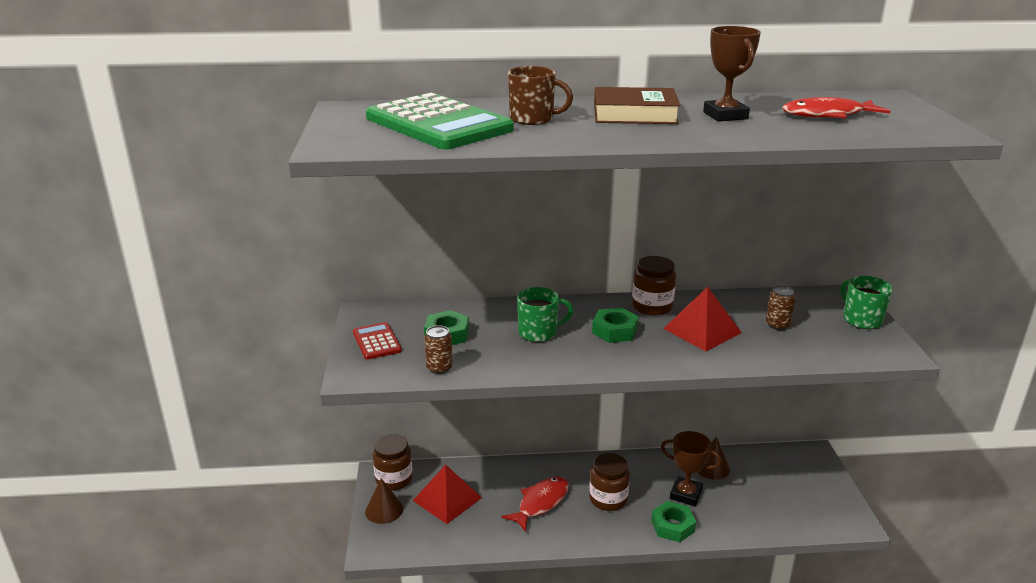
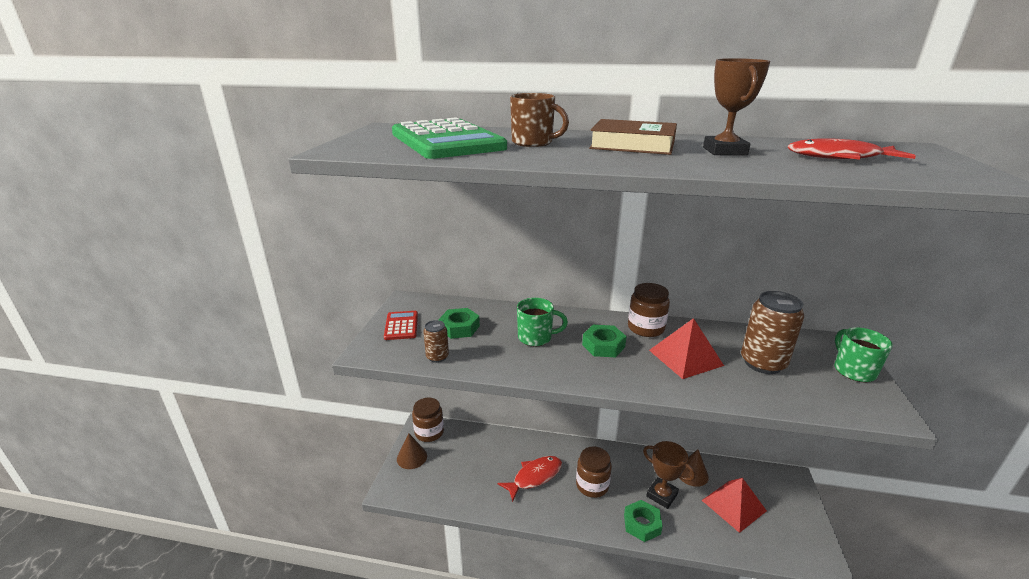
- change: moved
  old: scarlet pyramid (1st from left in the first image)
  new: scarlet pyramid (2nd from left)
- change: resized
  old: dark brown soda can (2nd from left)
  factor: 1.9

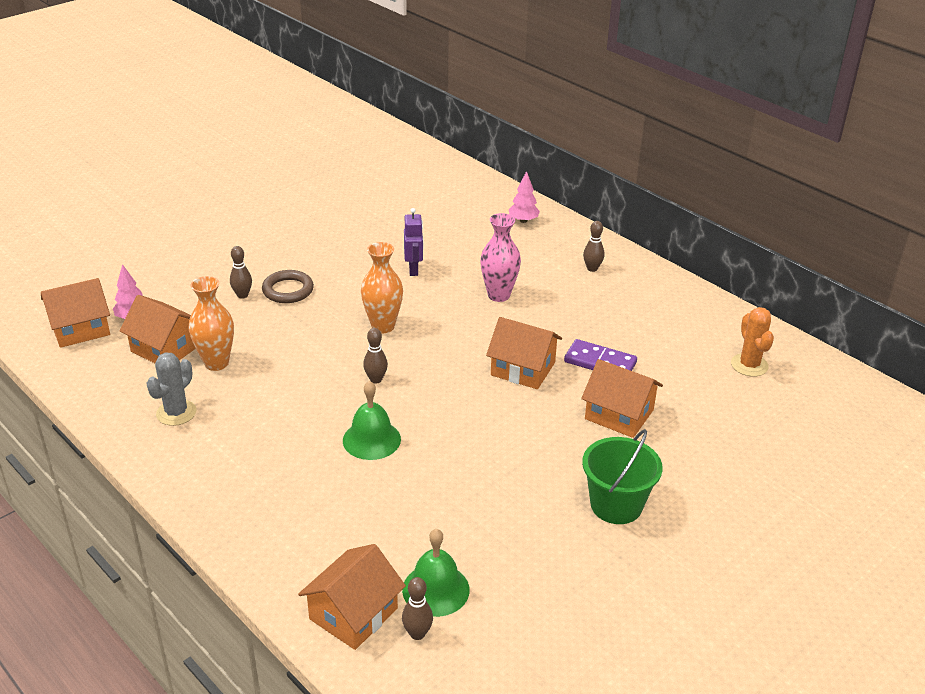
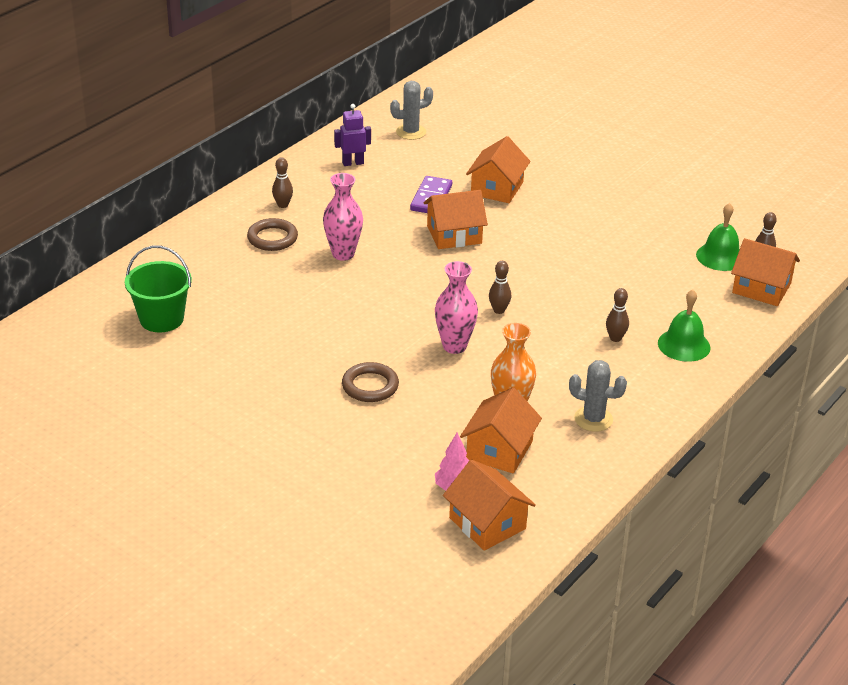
- change: removed
  old: orange flower vase (2nd from left)
- change: removed
  old: pink toy tree (2nd from left)
- change: added
  new: dark brown torus (1st from left)
- change: added
  new: pink flower vase (2nd from left)
- change: moved
  old: dark brown tenpin (1st from left in the first image)
  new: dark brown tenpin (3rd from left)
- change: moved
  old: emerald school bell (1st from left)
- change: moved
  old: royal purple robot
- change: moved
  old: emerald pail
- change: recoloured
  old: orange saguaro cactus
  new: ash-grey saguaro cactus (1st from left)
- change: turned
  old: orange cottage (4th from left in the first image)
  degrees: 60

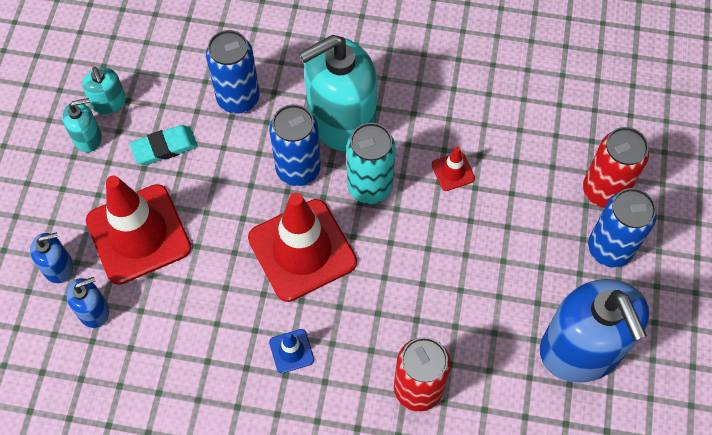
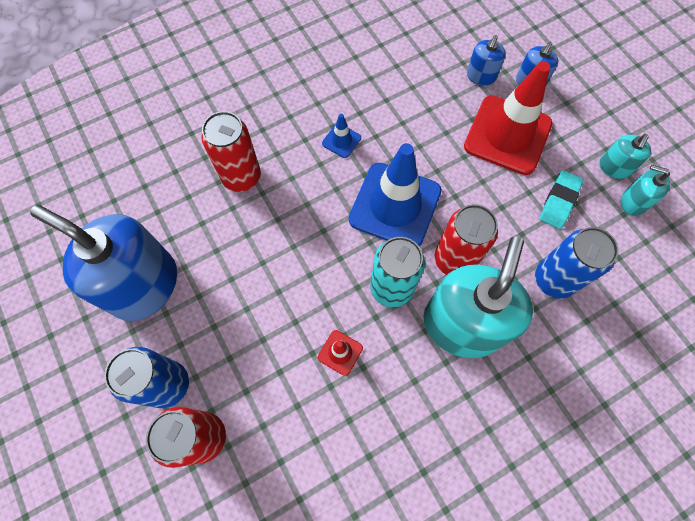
- change: recoloured
  old: scarlet safety cone (2nd from left)
  new: blue safety cone (2nd from left)
- change: recoloured
  old: blue soda can (2nd from left)
  new: scarlet soda can (3rd from left)

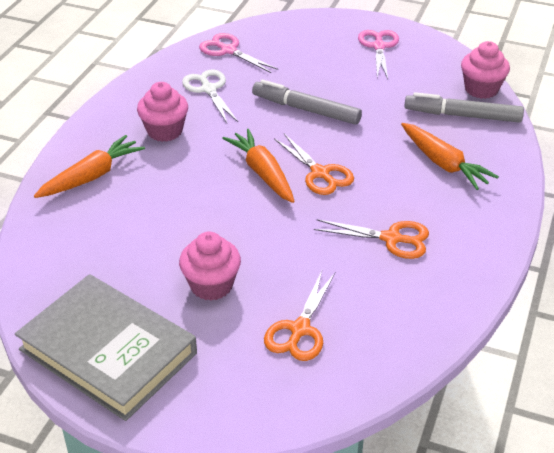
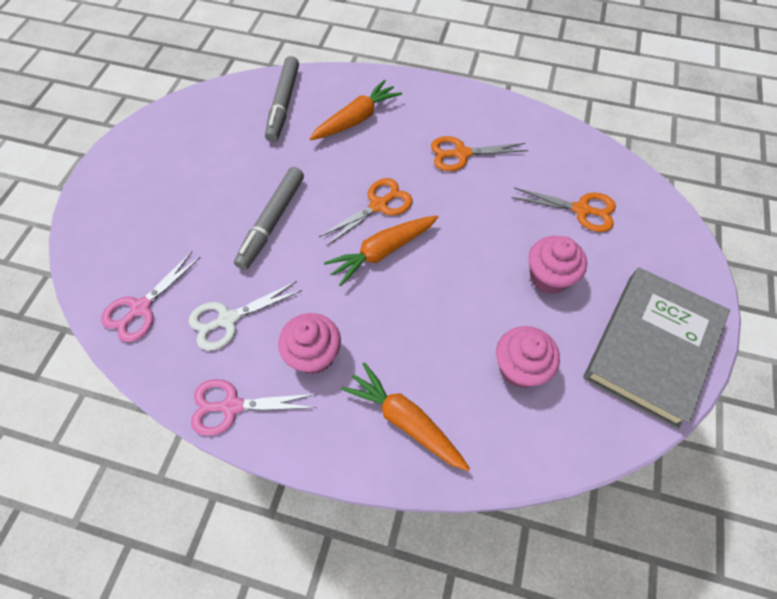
- change: moved
  old: pink pair of scissors (2nd from left)
- change: moved
  old: pink muffin (3rd from left in the first image)
  new: pink muffin (2nd from left)
- change: turned
  old: orange pair of scissors (3rd from left in the first image)
  degrees: -105

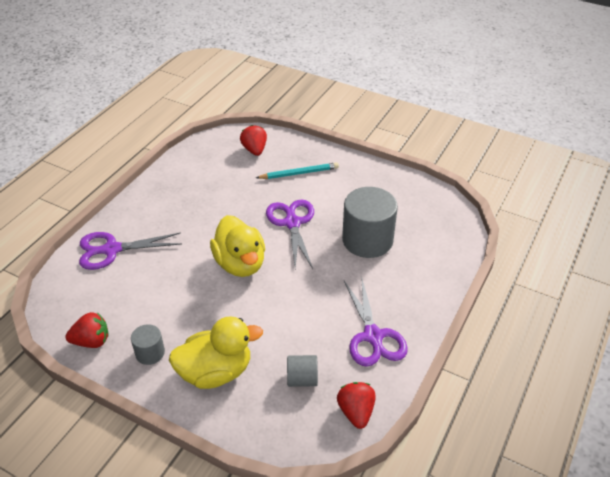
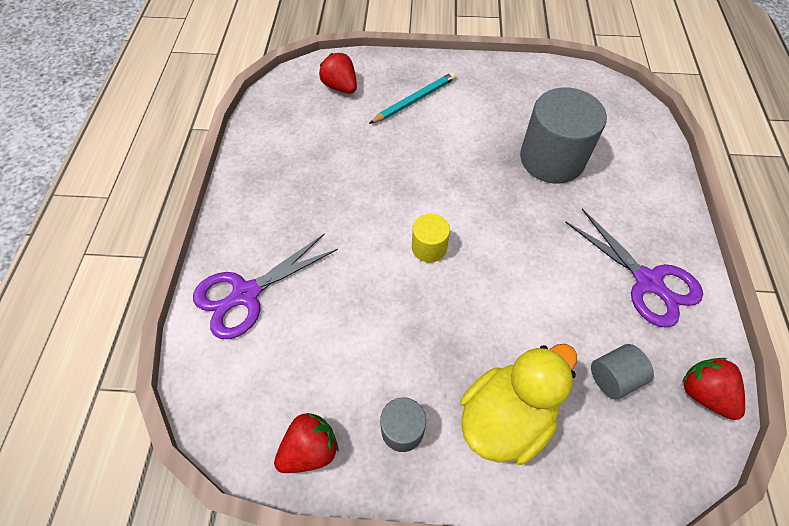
- change: removed
  old: royal purple pair of scissors (2nd from left)
- change: replaced
  old: golden duck (2nd from left)
  new: golden cylinder shape

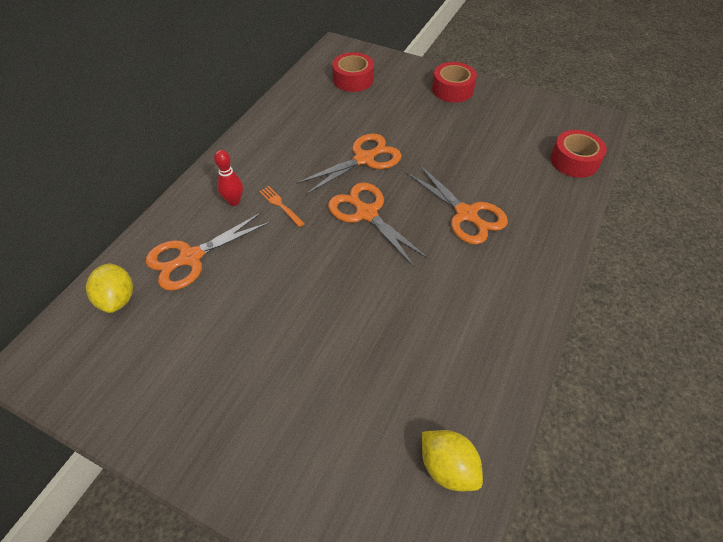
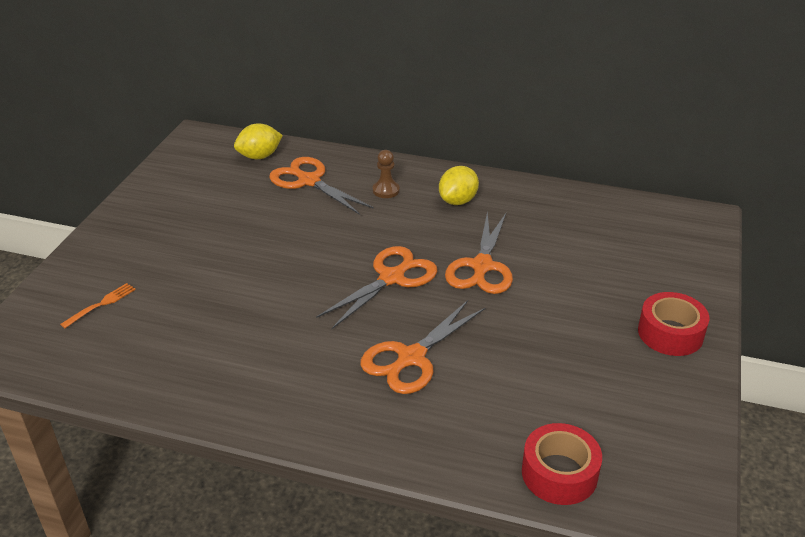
- change: removed
  old: scarlet sticky tape (1st from left)
- change: moved
  old: orange dinner fork
- change: moved
  old: golden lemon (2nd from left)
- change: replaced
  old: scarlet tenpin
  new: dark brown pawn
- change: turned
  old: orange pair of scissors (2nd from left in the first image)
  degrees: 60

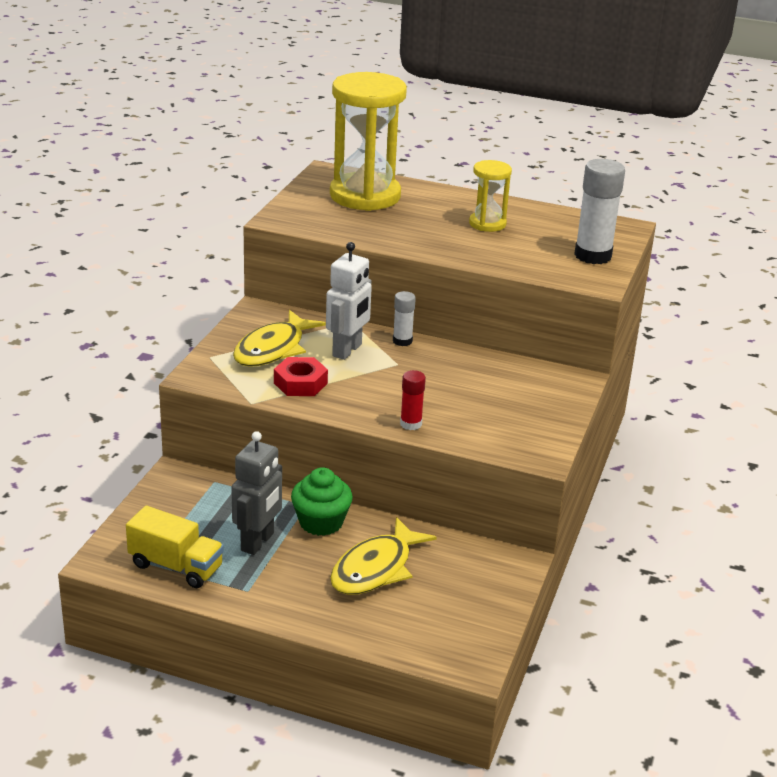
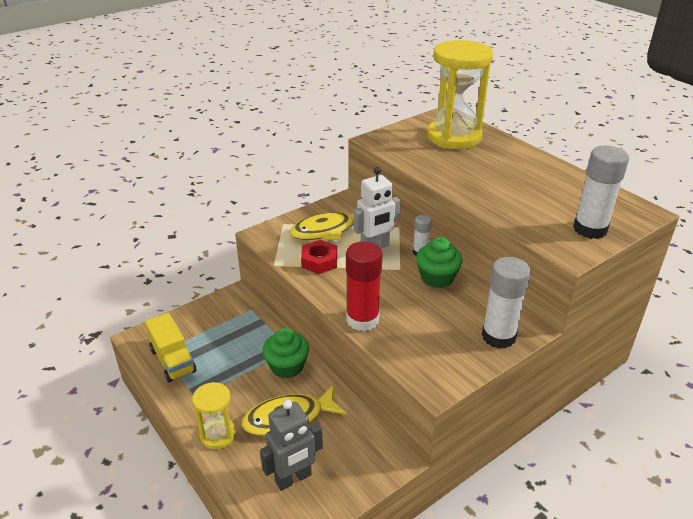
- change: added
  new: emerald muffin (2nd from left)
- change: added
  new: snow-white stick of glue (2nd from left)
- change: moved
  old: ash-grey robot
- change: moved
  old: golden sand timer (2nd from left in the first image)
  new: golden sand timer (1st from left)
- change: resized
  old: scarlet stick of glue
  factor: 1.87

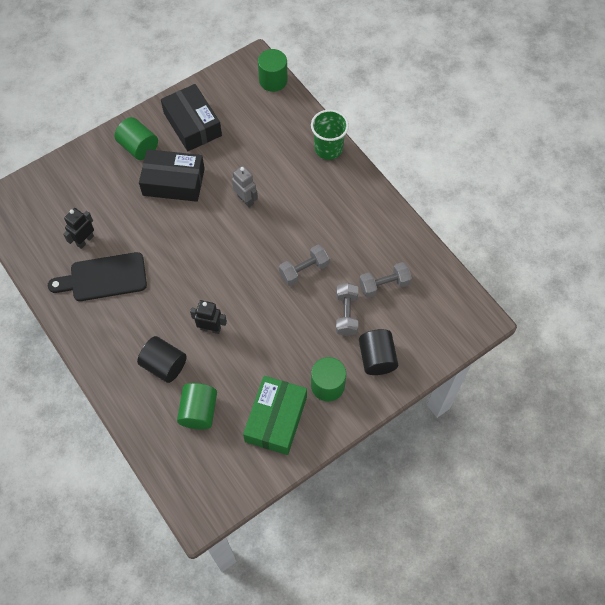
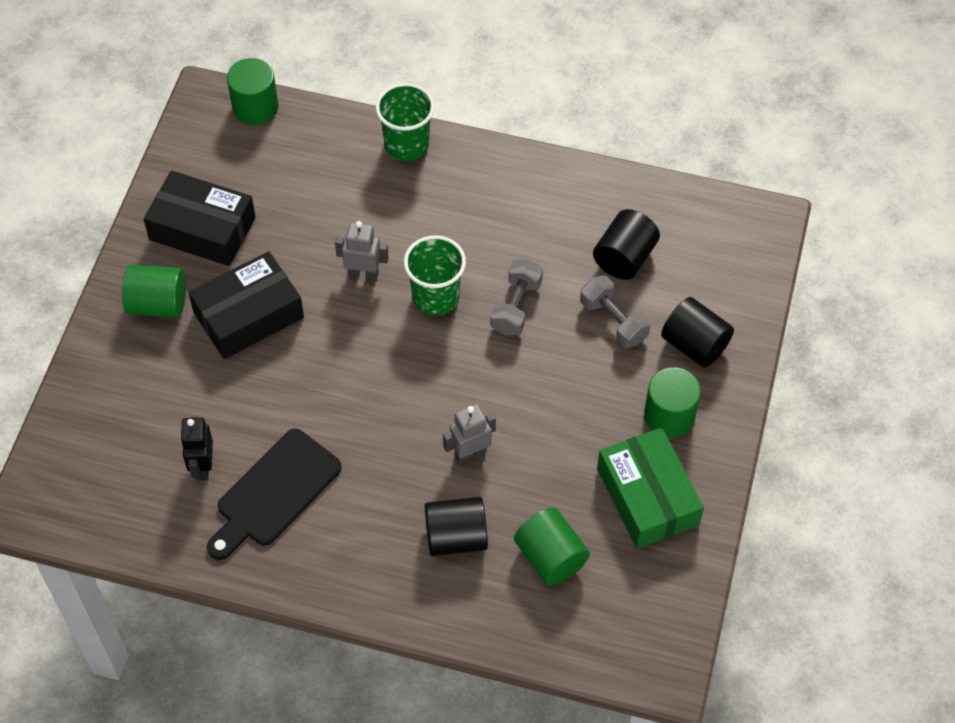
- change: added
  new: emerald beaker (2nd from left)
- change: replaced
  old: ash-grey dumbbell (3rd from left)
  new: black cylinder shape (2nd from left)
- change: recoloured
  old: black robot (2nd from left)
  new: ash-grey robot (2nd from left)

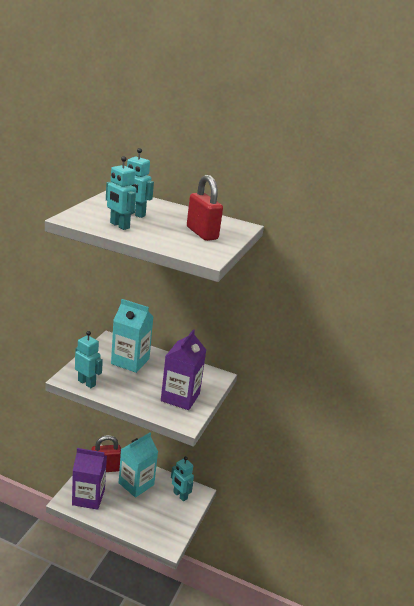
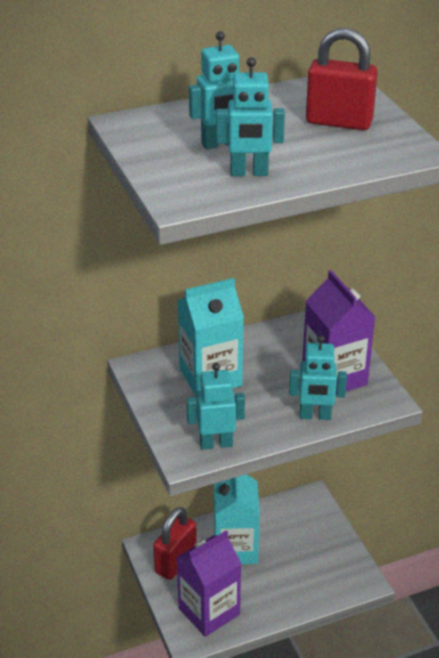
- change: moved
  old: teal robot (4th from left)

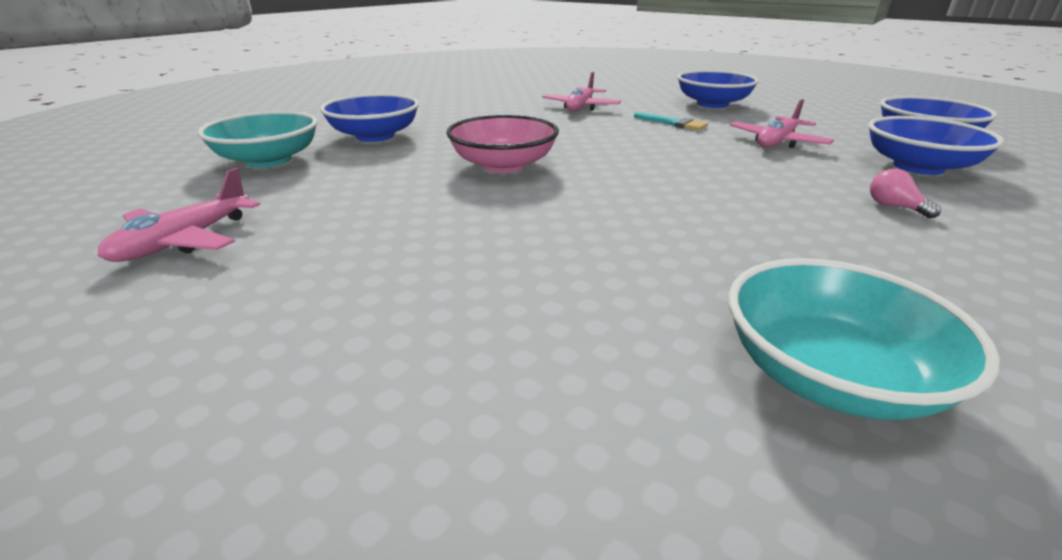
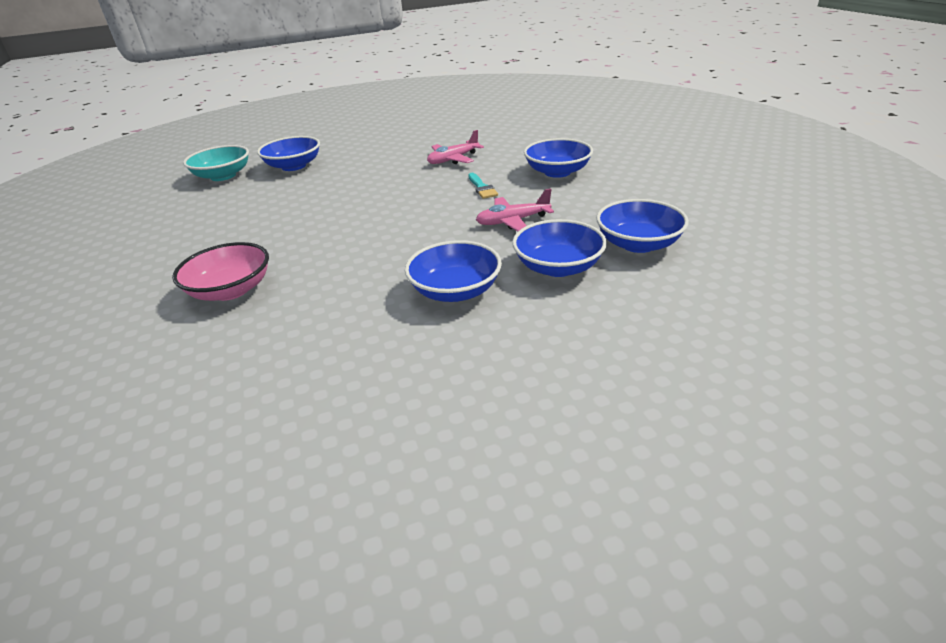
- change: removed
  old: pink plane (1st from left)
- change: removed
  old: teal serving bowl (2nd from left)
- change: moved
  old: pink serving bowl
- change: replaced
  old: pink light bulb
  new: blue serving bowl (2nd from left)

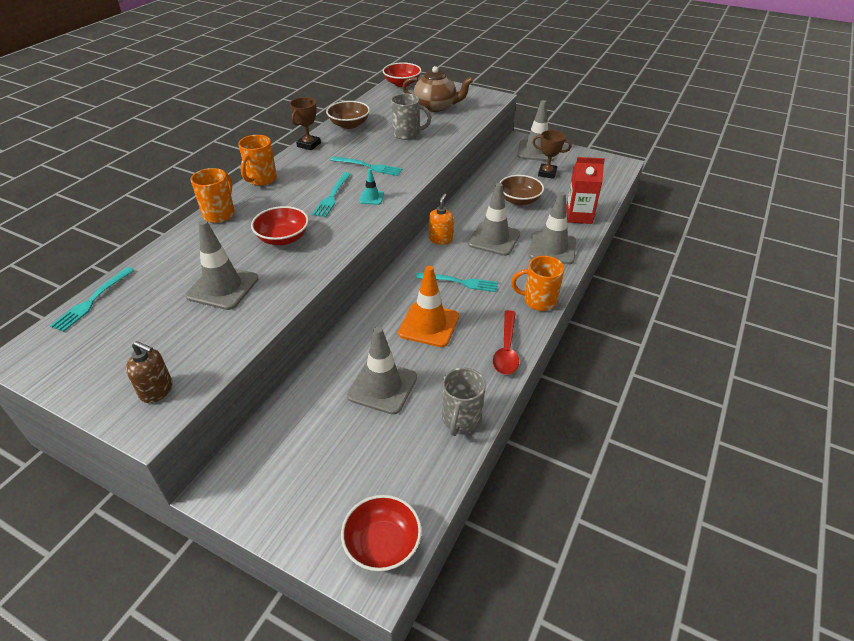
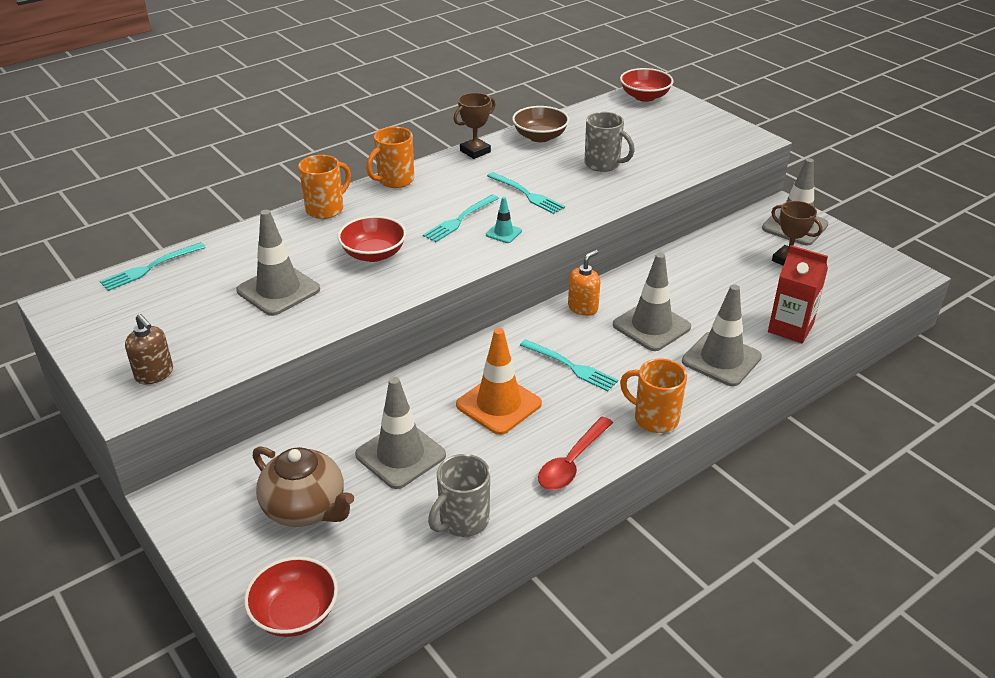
- change: removed
  old: dark brown serving bowl (2nd from left)
- change: moved
  old: dark brown teapot

